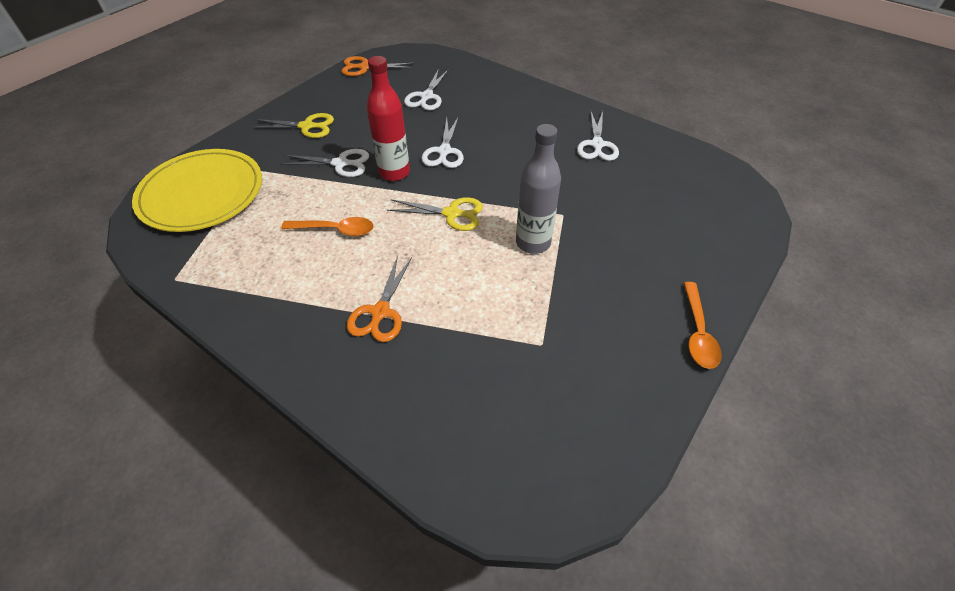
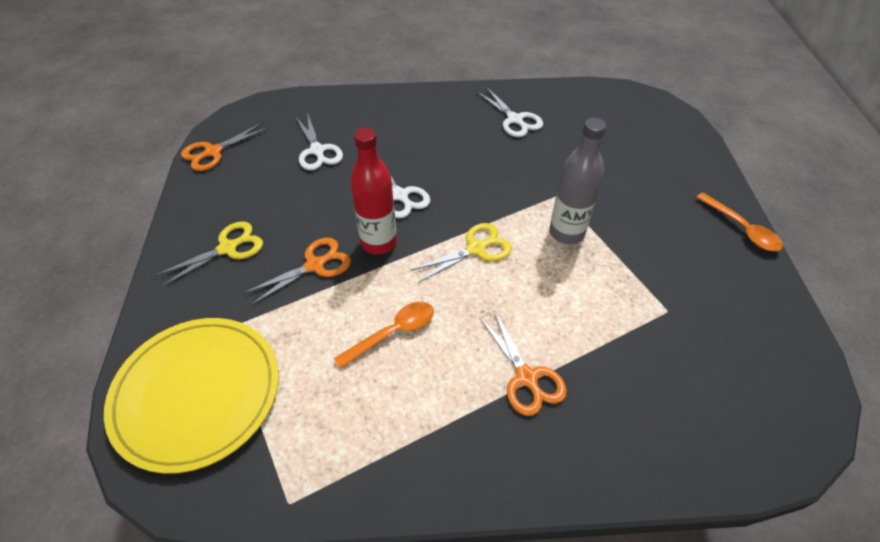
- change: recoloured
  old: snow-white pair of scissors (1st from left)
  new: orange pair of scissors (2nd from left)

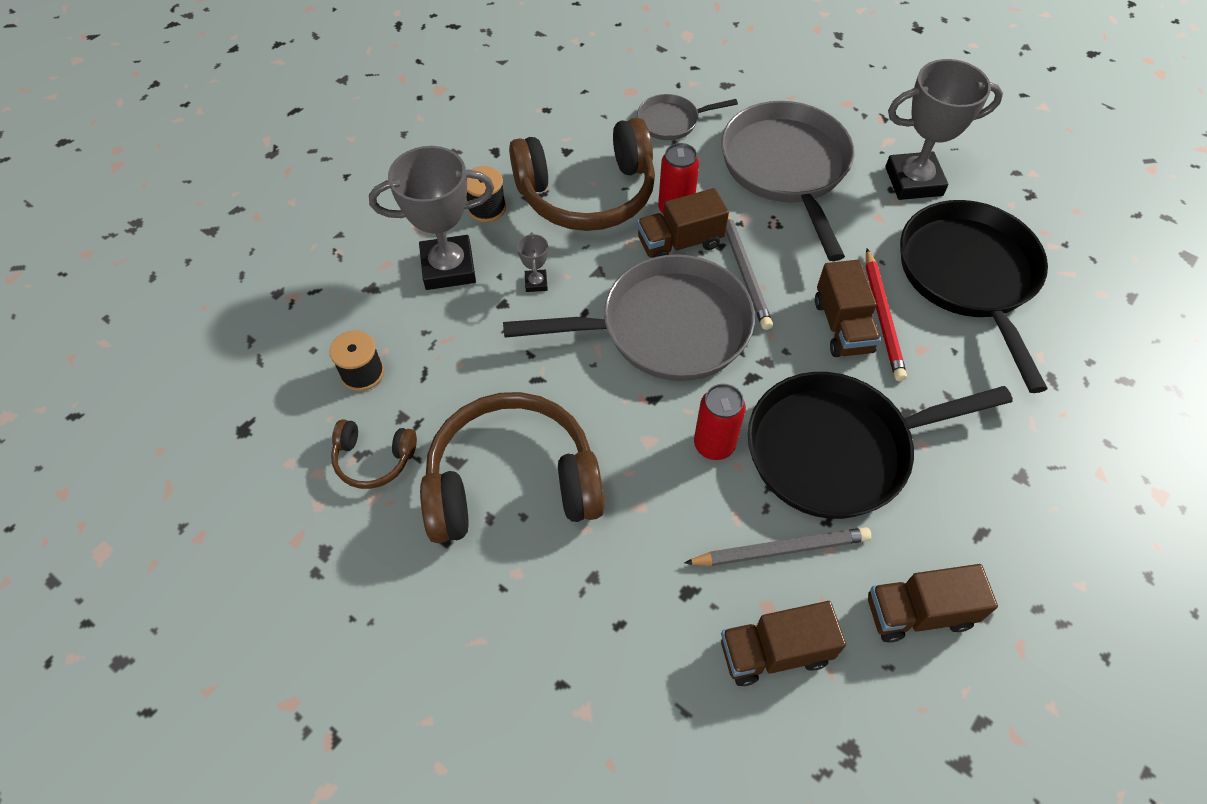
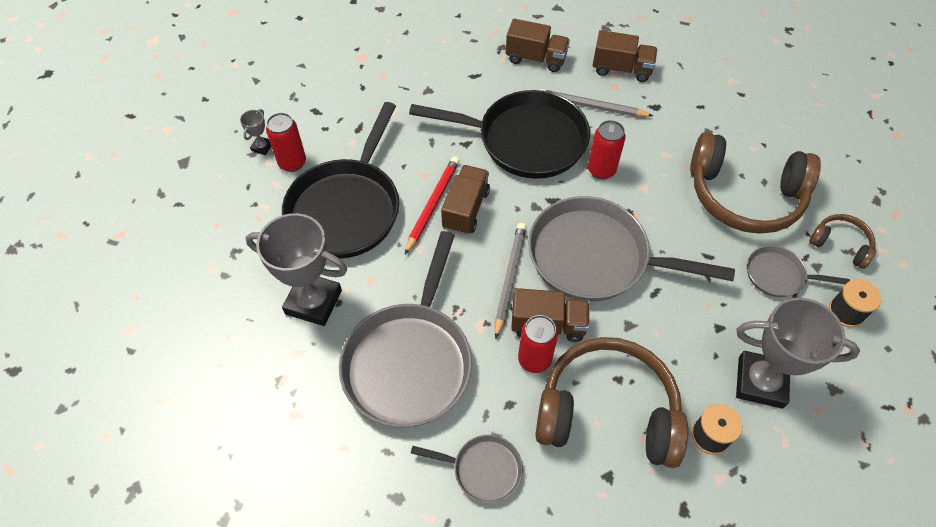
- change: added
  new: scarlet soda can (1st from left)
- change: added
  new: ash-grey skillet (4th from left)
- change: moved
  old: ash-grey award cup (2nd from left in the first image)
  new: ash-grey award cup (1st from left)

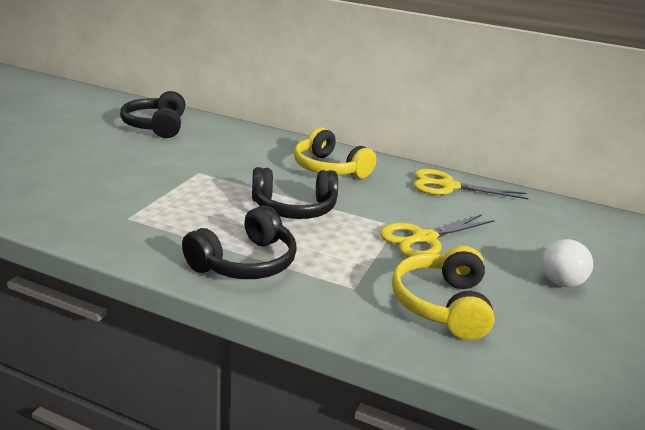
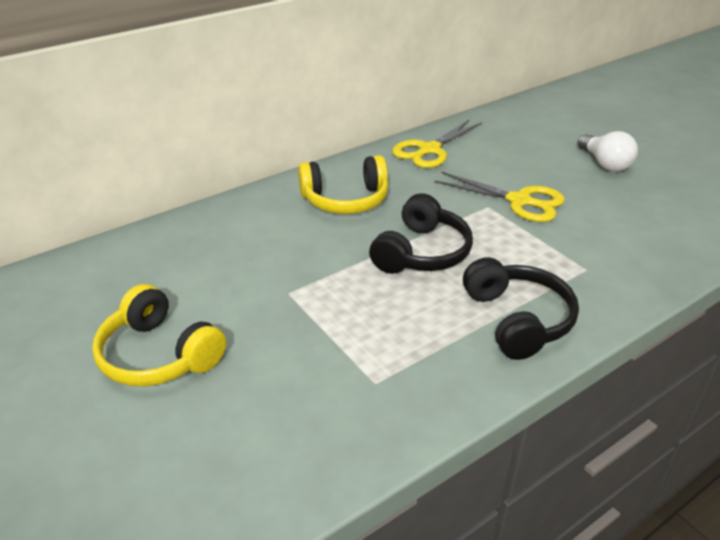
- change: removed
  old: black over-ear headphones (1st from left)
- change: moved
  old: golden over-ear headphones (2nd from left in the first image)
  new: golden over-ear headphones (1st from left)
- change: turned
  old: golden pair of scissors (1st from left in the first image)
  degrees: -60

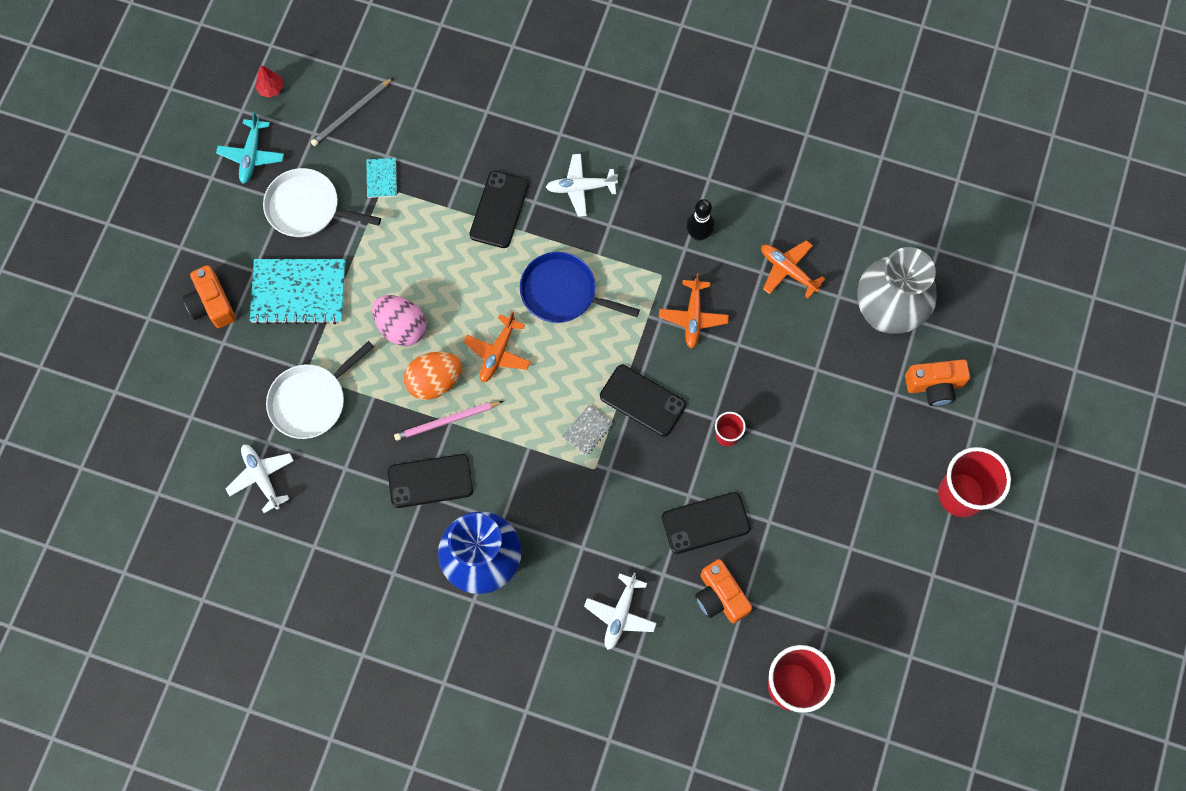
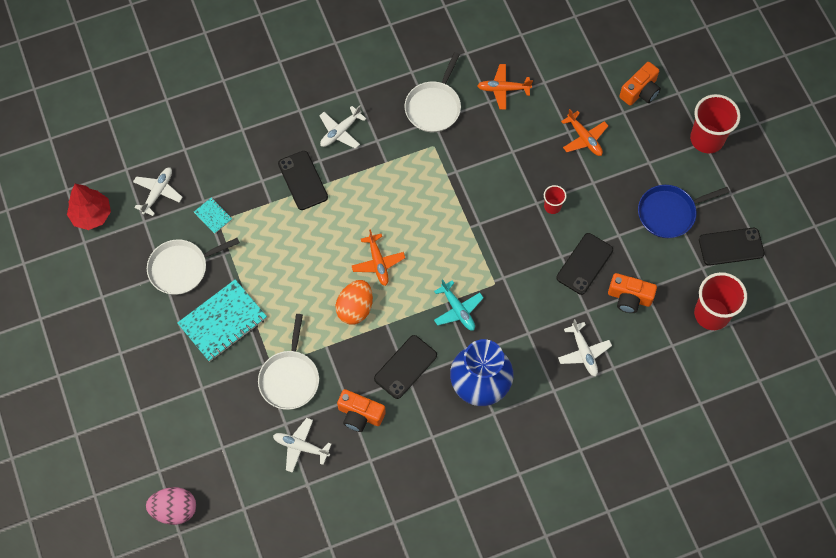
- change: removed
  old: pink lead pencil
- change: removed
  old: ash-grey notebook
- change: removed
  old: ash-grey flower vase
- change: moved
  old: orange compact camera (1st from left)
- change: moved
  old: teal plane
- change: moved
  old: pink egg
- change: moved
  old: blue skillet
- change: moved
  old: black phone (3rd from left in the first image)
  new: black phone (4th from left)
- change: moved
  old: orange plane (2nd from left in the first image)
  new: orange plane (3rd from left)
- change: replaced
  old: ash-grey lead pencil
  new: snow-white plane (1st from left)
- change: replaced
  old: black tenpin
  new: snow-white skillet (3rd from left)
- change: resized
  old: scarlet toy tree
  factor: 1.92

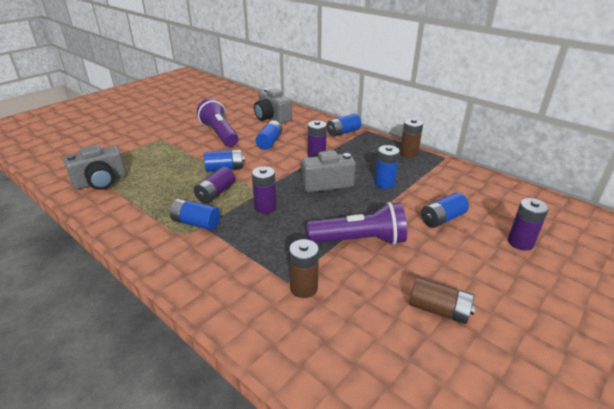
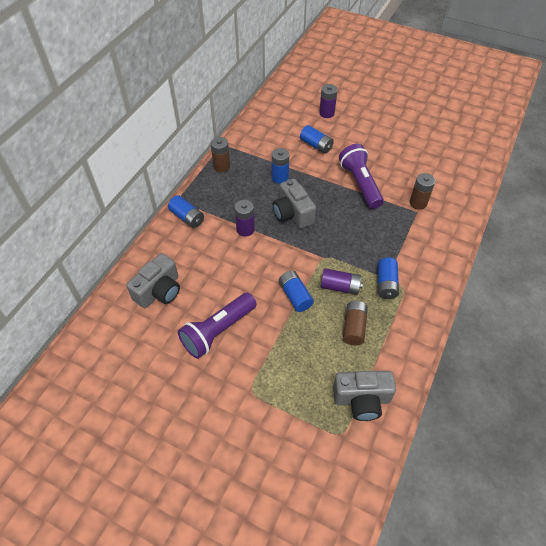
- change: removed
  old: royal purple battery (2nd from left)
- change: removed
  old: blue battery (3rd from left)
- change: moved
  old: dark brown battery (3rd from left in the first image)
  new: dark brown battery (2nd from left)
- change: turned
  old: ash-grey compact camera (1st from left in the first image)
  degrees: 135

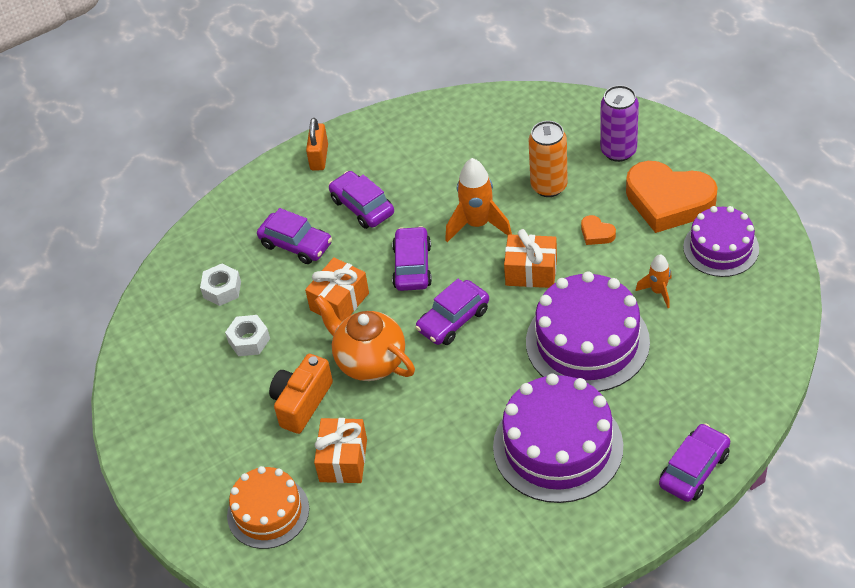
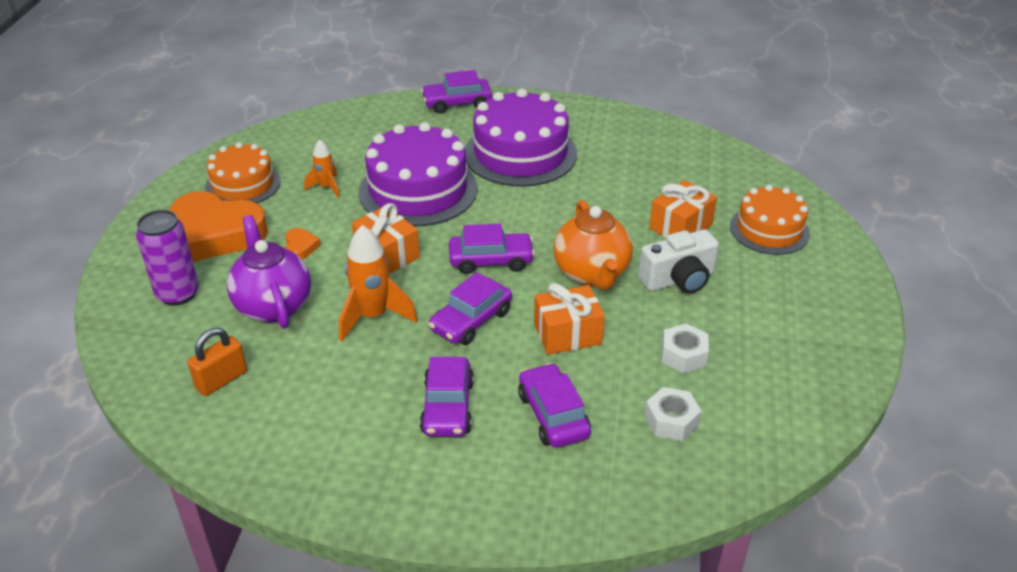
- change: moved
  old: orange lock
- change: replaced
  old: orange soda can
  new: royal purple teapot
- change: recoloured
  old: orange compact camera
  new: snow-white compact camera
- change: recoloured
  old: royal purple cake (3rd from left)
  new: orange cake (1st from left)
- change: turned
  old: orange love heart (2nd from left in the first image)
  degrees: 135

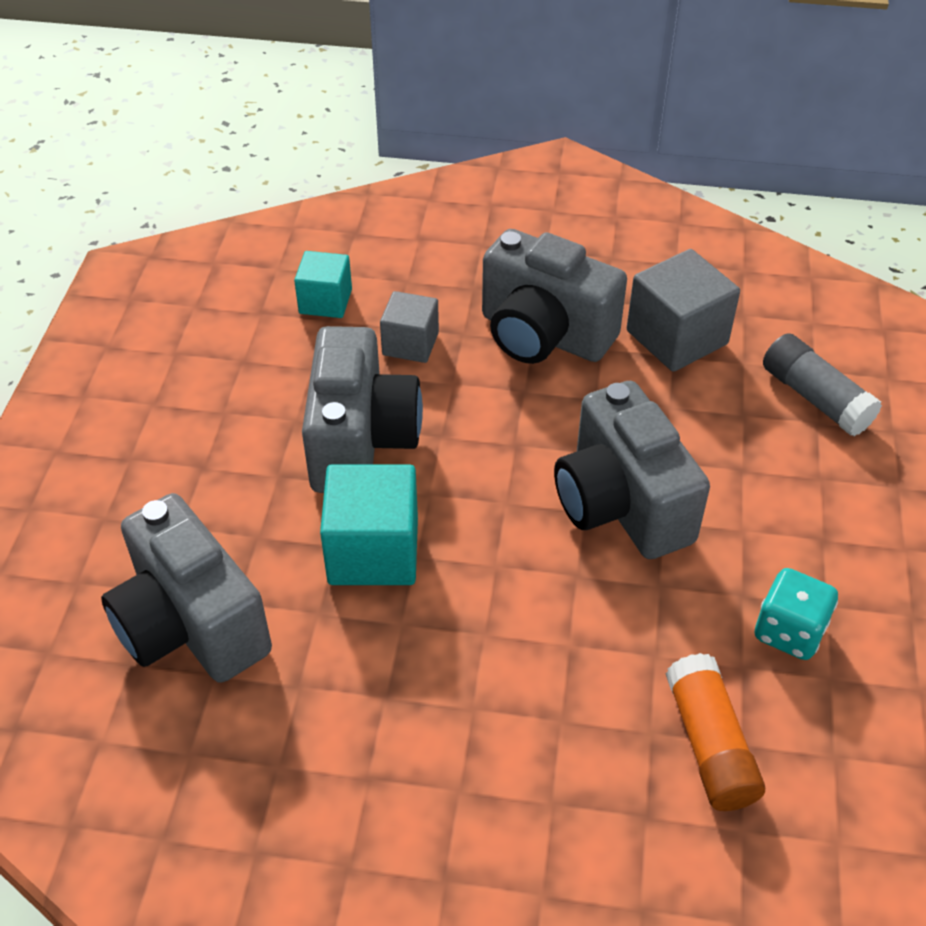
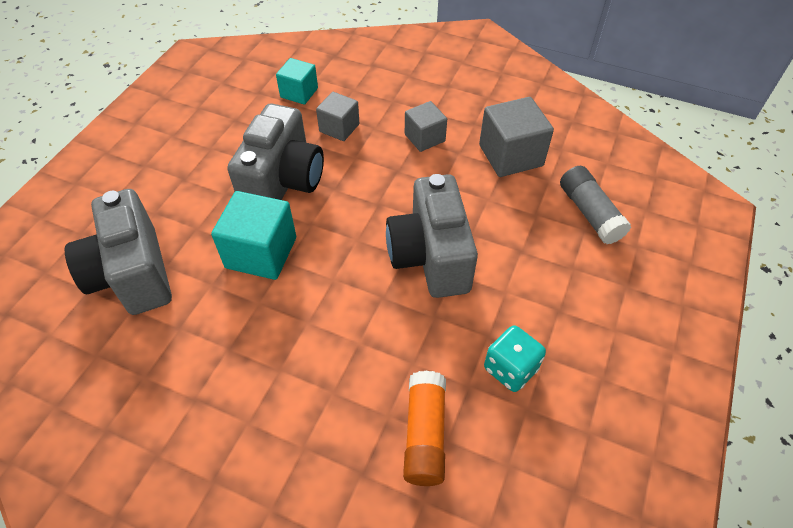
- change: replaced
  old: ash-grey compact camera (3rd from left)
  new: ash-grey solid cube (2nd from left)

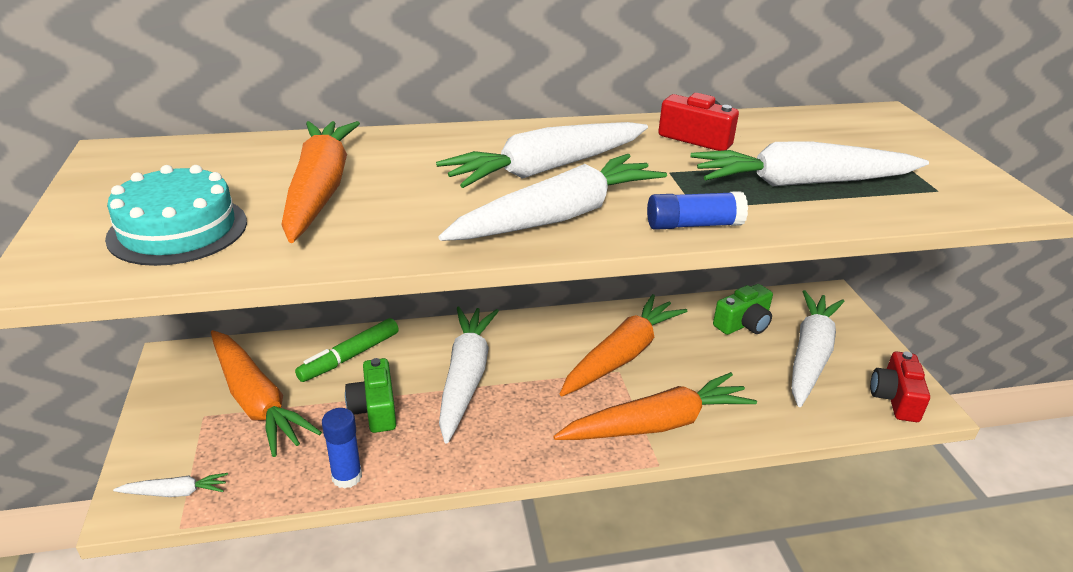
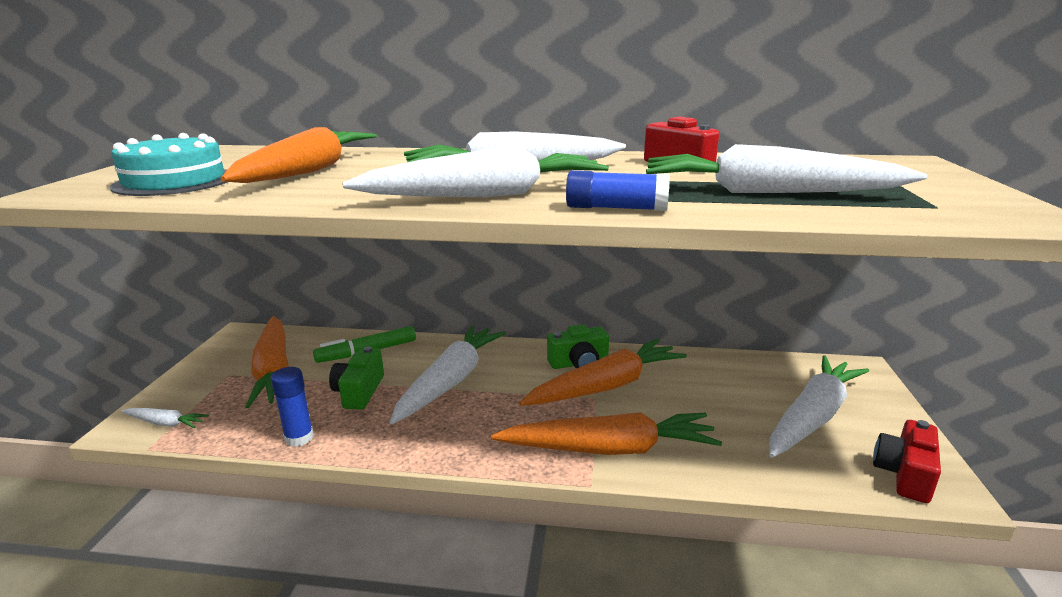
- change: moved
  old: emerald compact camera (2nd from left)

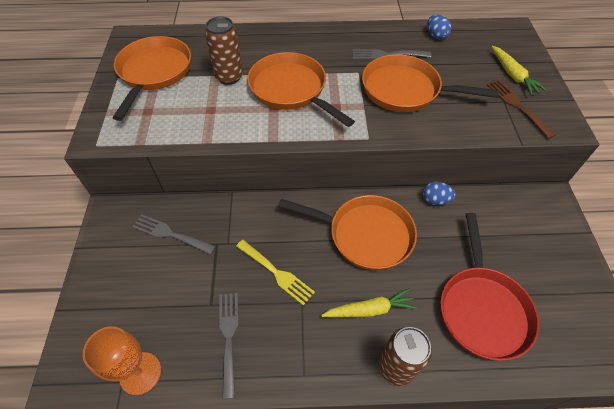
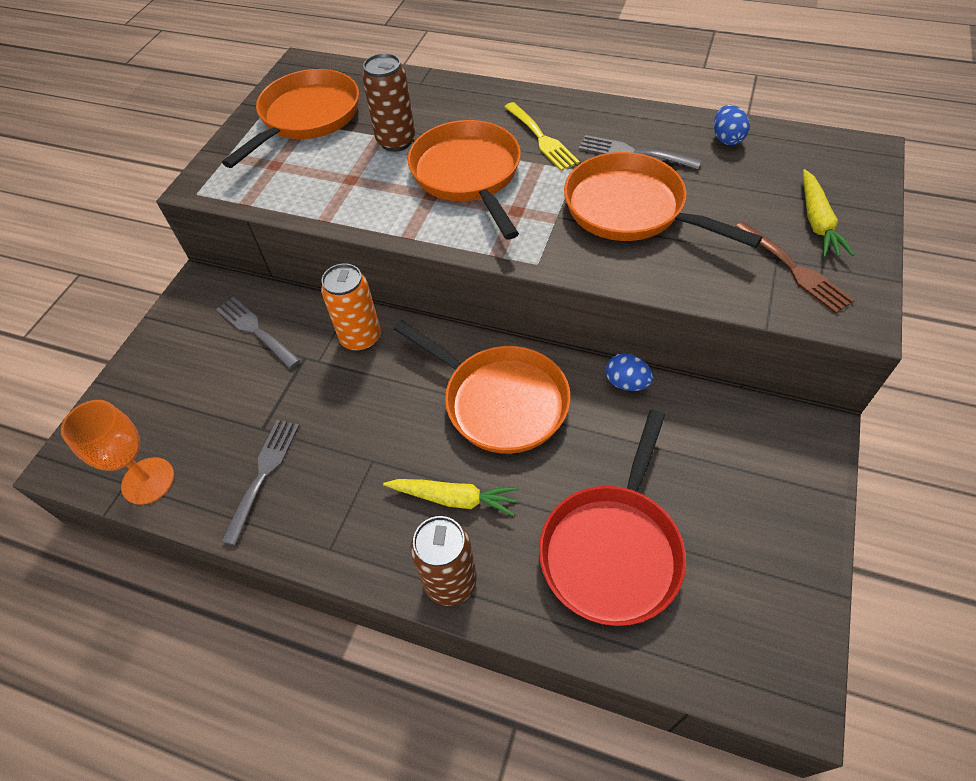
- change: added
  new: orange soda can
- change: moved
  old: golden dinner fork
- change: turned
  old: dark brown dinner fork
  degrees: 150

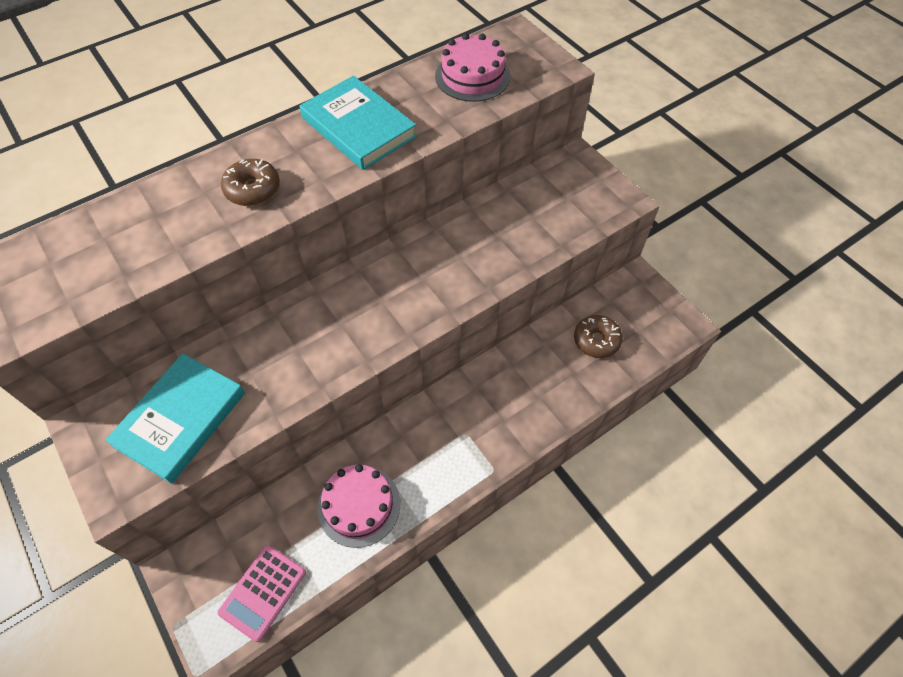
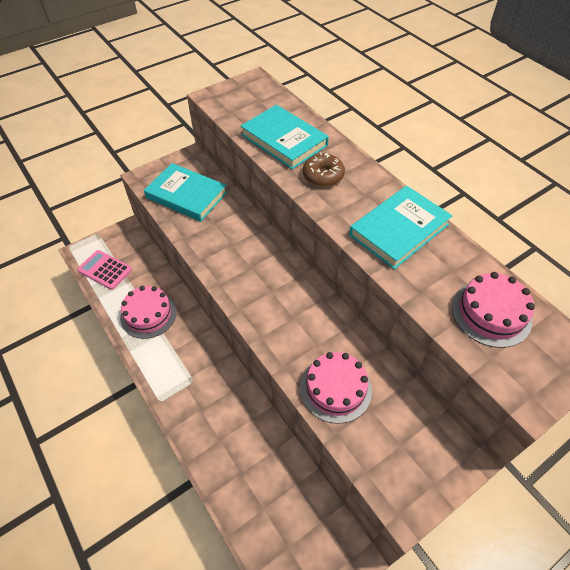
- change: removed
  old: dark brown doughnut (2nd from left)
- change: added
  new: teal hardcover (2nd from left)
- change: added
  new: pink cake (2nd from left)

